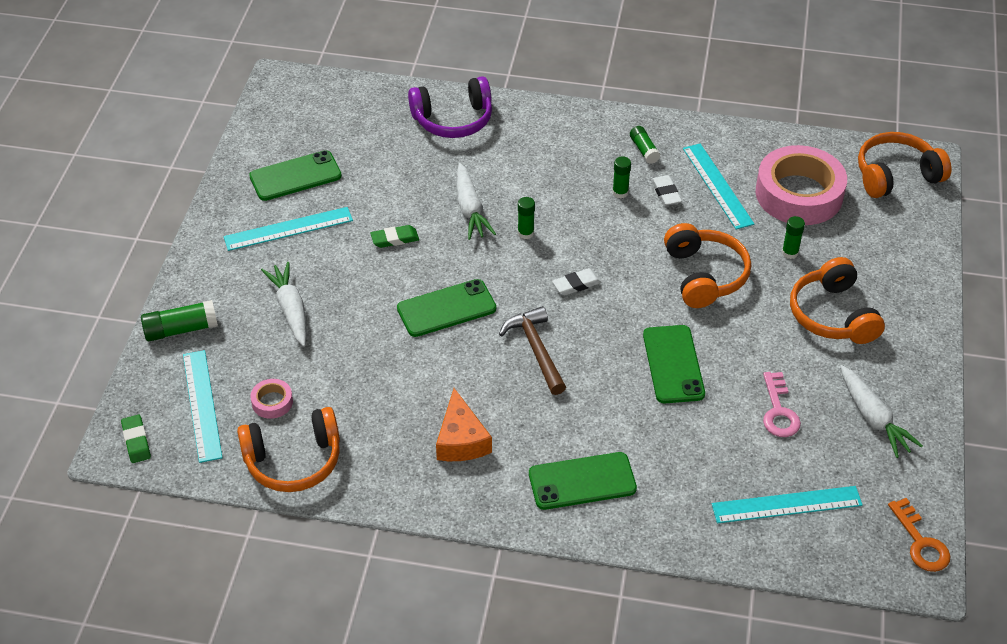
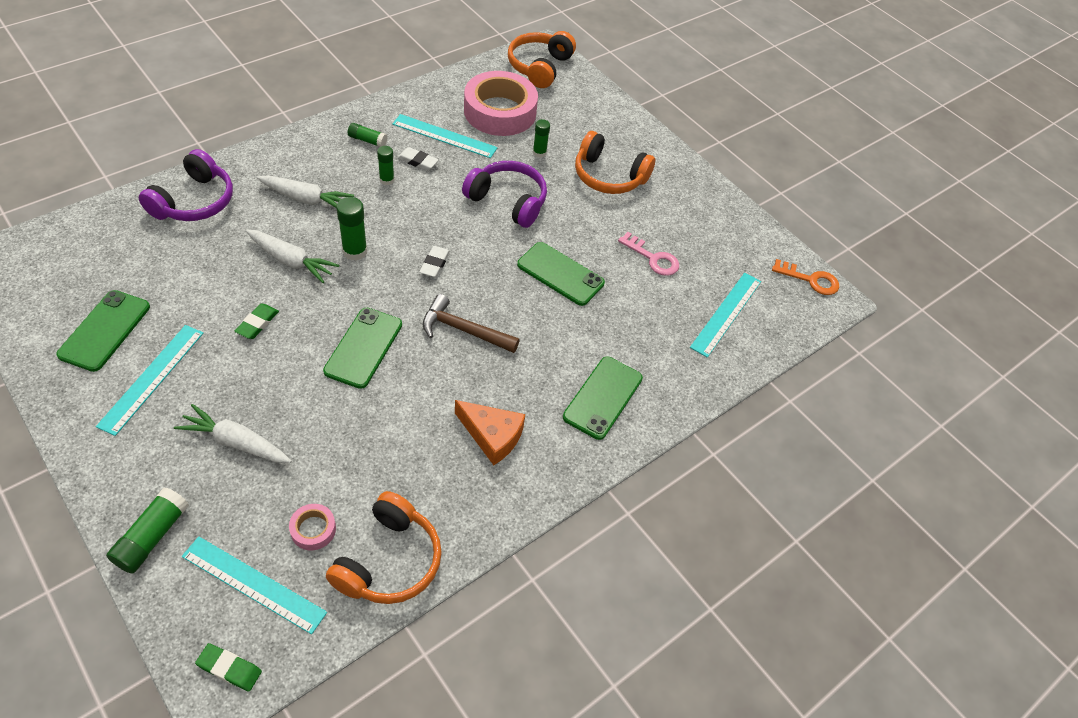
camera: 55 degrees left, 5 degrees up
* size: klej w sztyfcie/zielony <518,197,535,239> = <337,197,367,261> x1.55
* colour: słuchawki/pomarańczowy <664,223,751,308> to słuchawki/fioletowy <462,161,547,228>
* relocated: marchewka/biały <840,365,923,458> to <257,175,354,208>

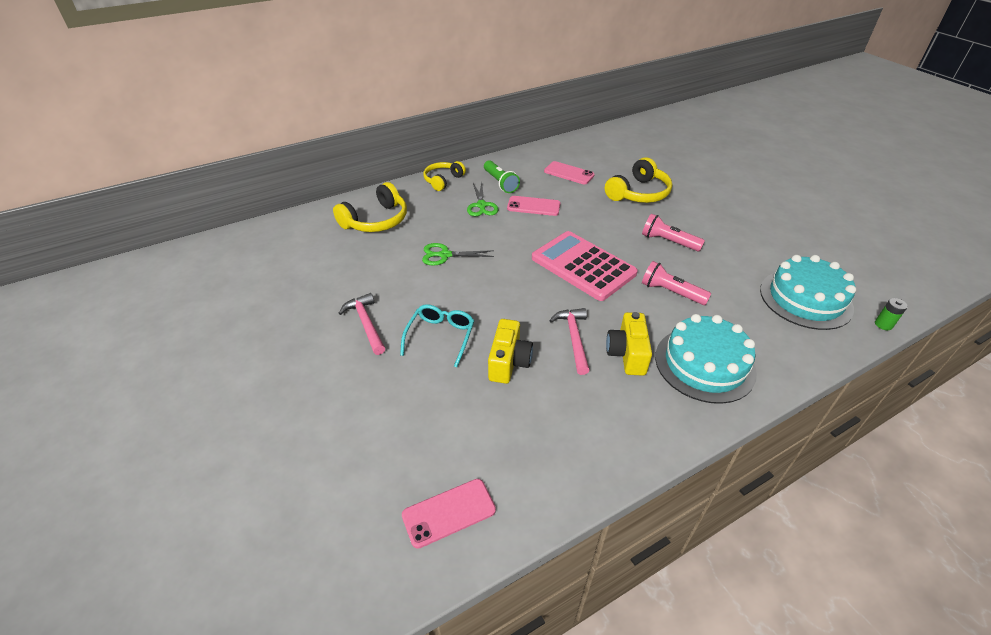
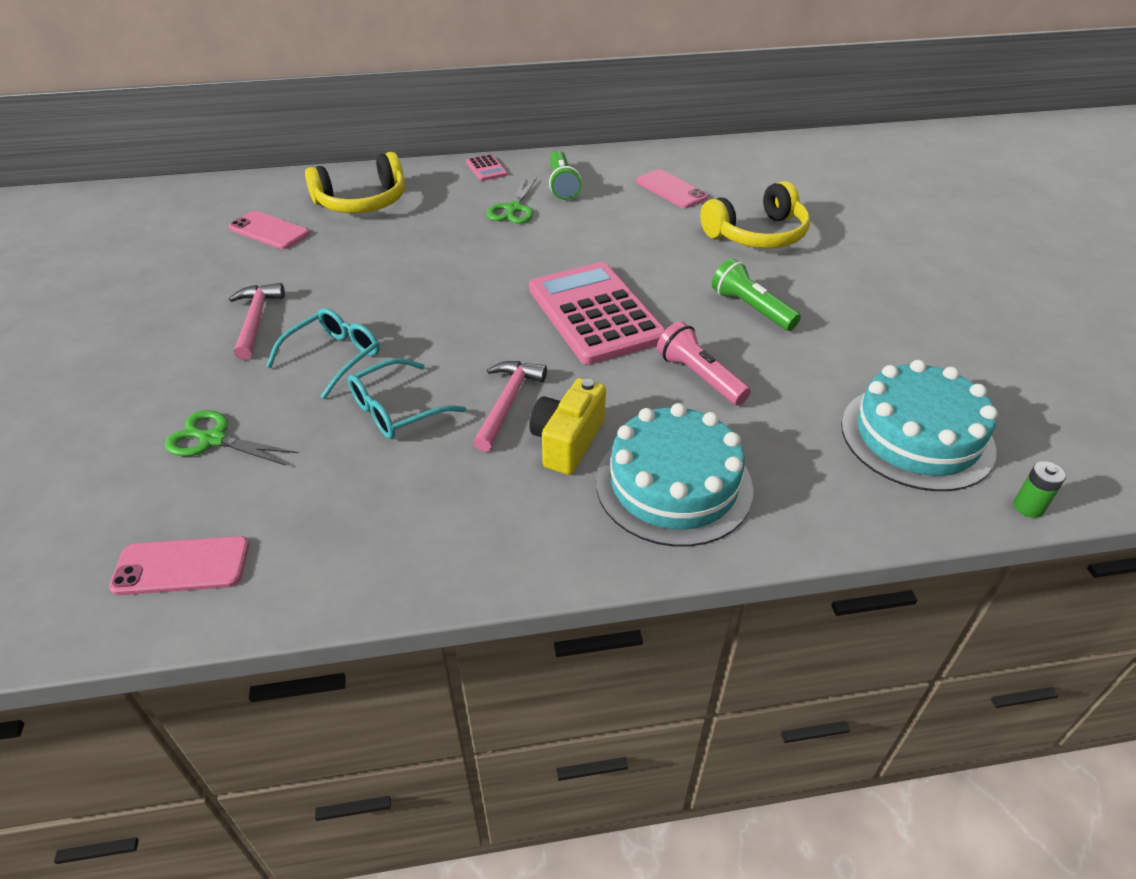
camera: 20 degrees right, 0 degrees up
* relocated: nożyczki/zielony <422,243,494,266> to <165,410,298,466>
* exchanged: słuchawki/żółty <423,161,466,191> to kalkulator/różowy <466,154,507,181>
* exchanged: aparat fotograficzny/żółty <488,319,533,384> to okulary/turkusowy <348,358,466,439>
* relocated: telefon/różowy <507,196,561,216> to <229,211,309,249>
* colour: latarka/różowy <642,214,705,251> to latarka/zielony <712,258,801,331>

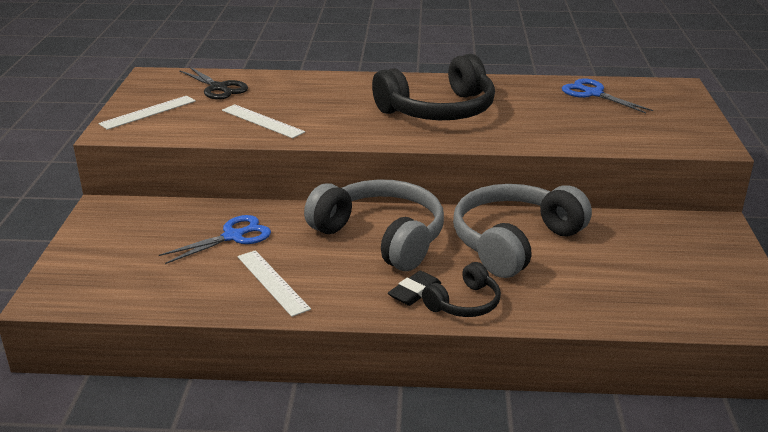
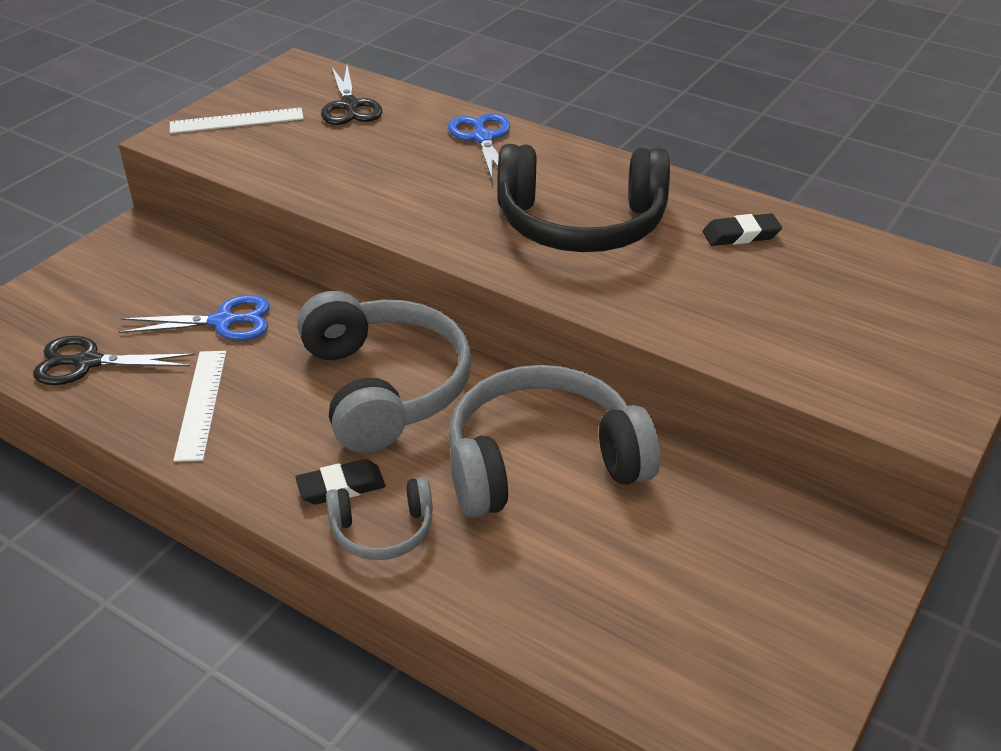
camera: 30 degrees right, 10 degrees up
* missing: linijka/biały <222,104,305,138>
* colour: słuchawki/czarny <422,262,501,317> to słuchawki/szary <326,477,433,560>
* relocated: nożyczki/niebieski <562,78,653,113> to <448,113,510,181>
* appeared: nożyczki/czarny <33,336,195,385>
* appeared: gumka do mazania/czarny <703,213,782,246>

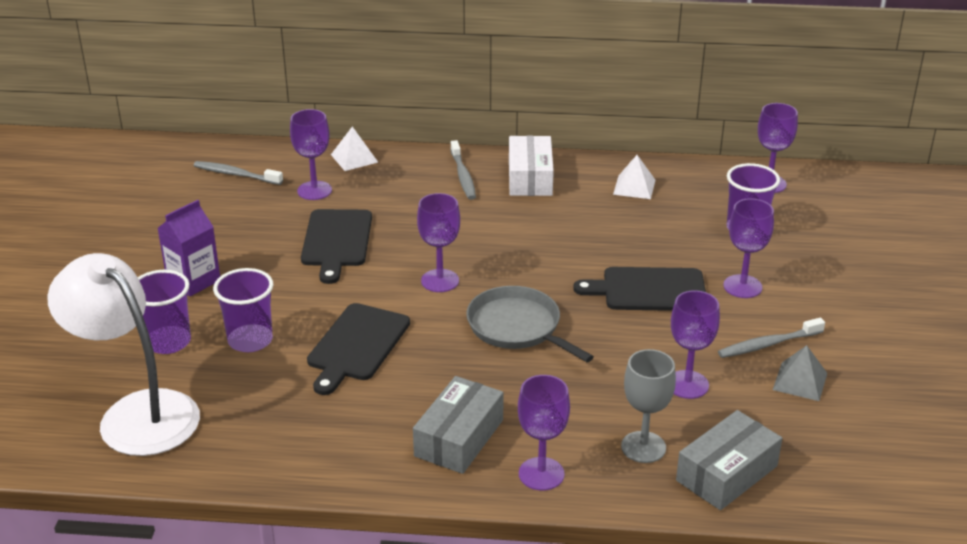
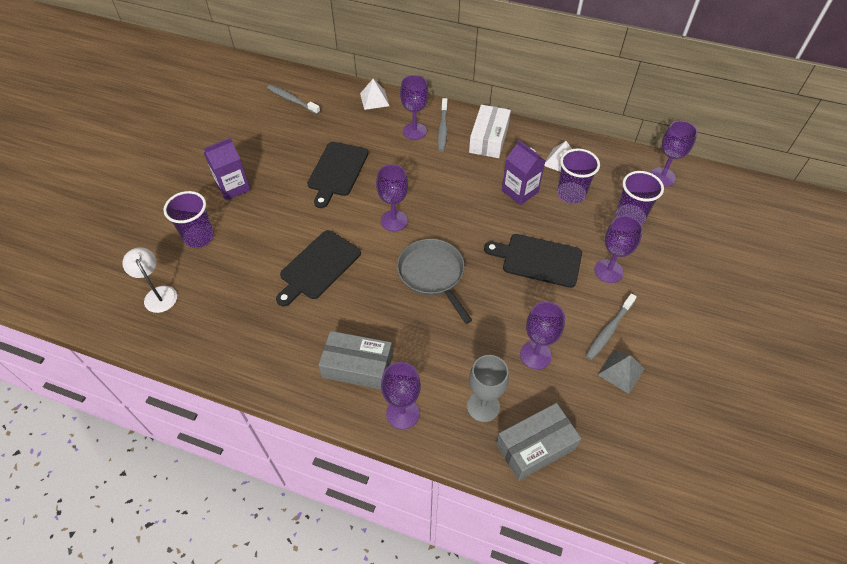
camera: 15 degrees right, 20 degrees up
* size: lampka/biały <47,253,200,456> = <122,247,177,313> x0.49
* relocated: szklanka/fioletowy <213,268,273,352> to <557,148,600,204>
* relocated: kielich/fioletowy <290,109,332,200> to <400,75,428,140>
* spun: pudełko/szary <413,376,504,474> = <318,331,393,389> 60 degrees clockwise
* spun: szczoteczka do zębów/szary <718,318,825,358> = <585,293,637,360> 45 degrees counterclockwise
* appeared: karton mleka/fioletowy <502,140,545,205>

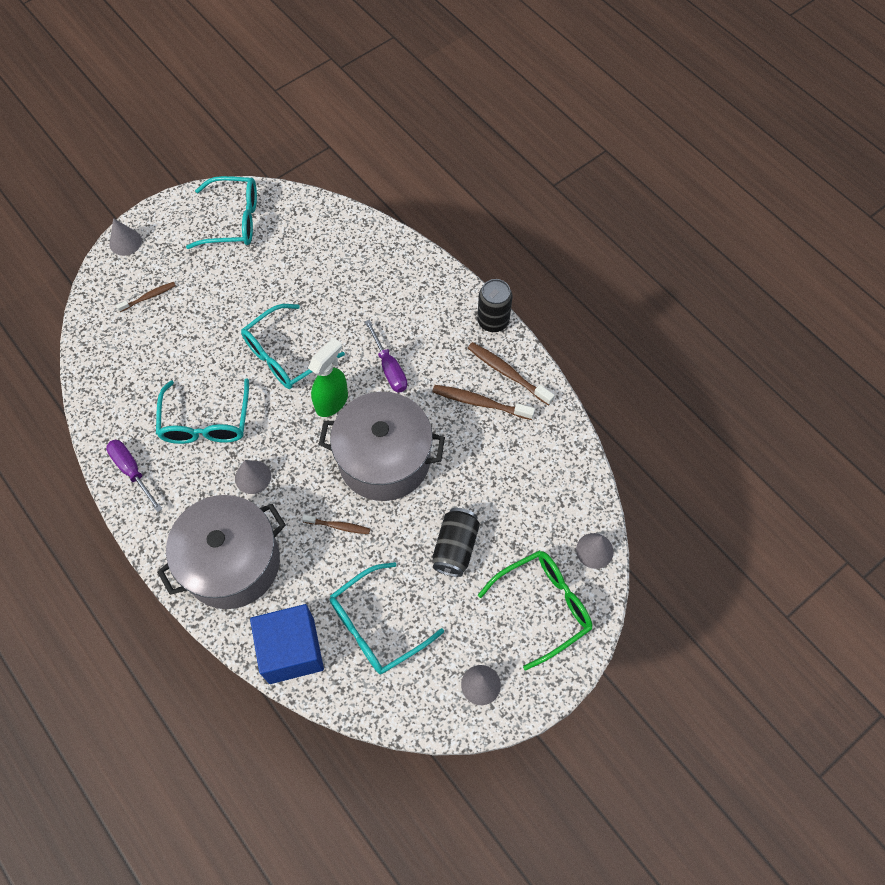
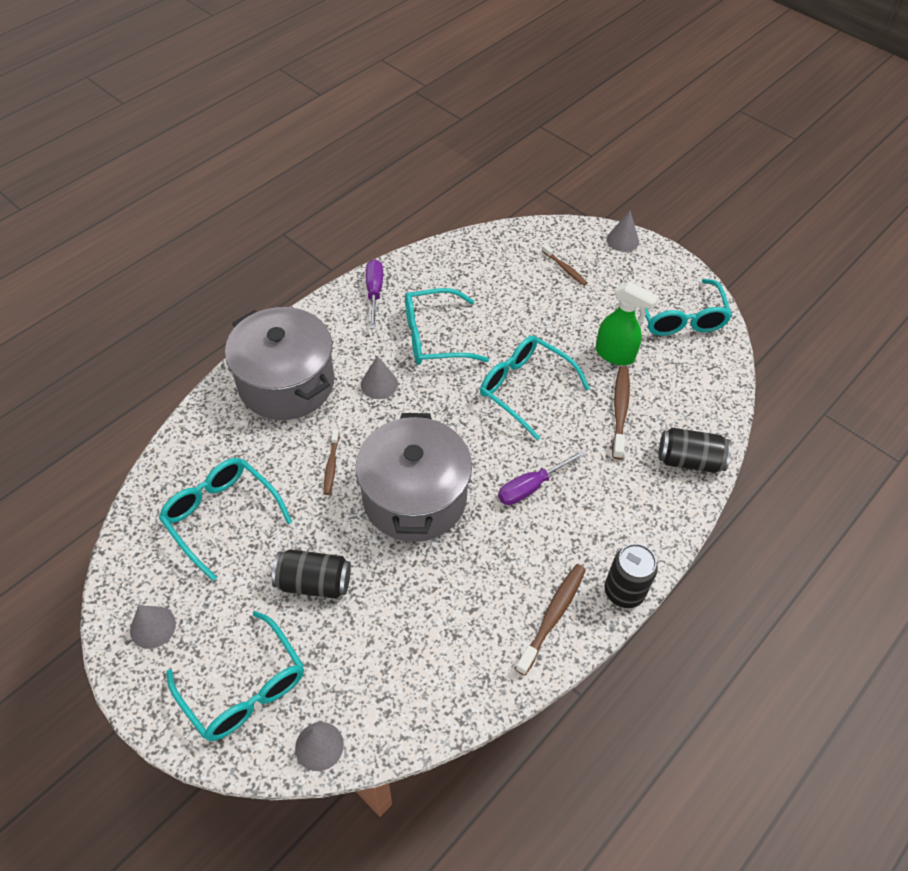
camera: 80 degrees right, 10 degrees down
* spun: śrubokręt/fioletowy <106,440,162,512> = <366,259,383,329> 45 degrees counterclockwise
* missing: sześcian/niebieski <250,604,324,684>
* relocated: spryskiwacz/zielony <308,338,348,417> to <595,282,659,365>
* relocated: szczoteczka do zębów/brązowy <432,385,535,420> to <612,366,630,460>
* colour: okulary/zielony <478,550,593,670> to okulary/turkusowy <166,611,304,741>
* appeared: puszka/czarny <659,428,732,473>

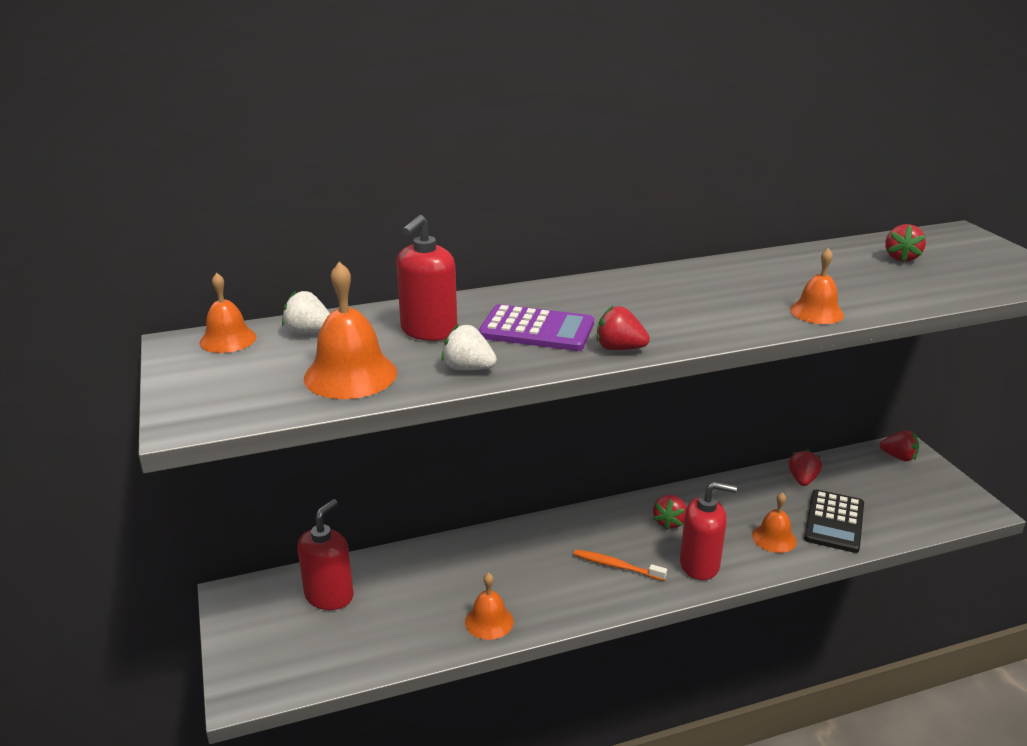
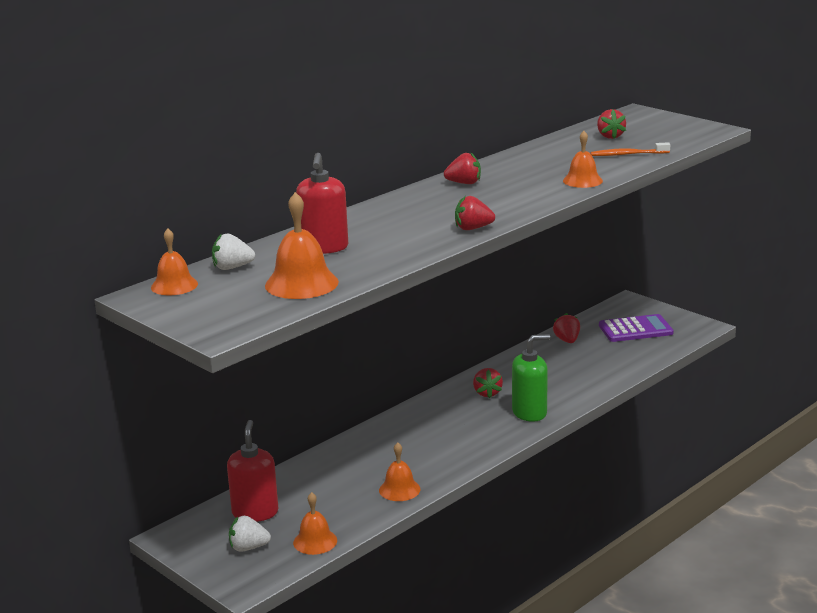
camera: 25 degrees left, 5 degrees down
* relocated: truskawka/biały <441,324,497,370> to <229,516,271,552>
* relocated: kalkulator/fioletowy <478,304,594,351> to <599,314,674,342>
* relocated: szczoteczka do zębów/pomarańczowy <574,549,667,581> to <590,142,670,156>
* colour: dozownik mydła/czerwony <680,482,737,580> to dozownik mydła/zielony <512,334,550,422>
* relocated: dzwonek/pomarańczowy <752,492,797,553> to <293,492,337,555>
* missing: kalkulator/czarny <804,489,864,553>
* relocated: truskawka/czerwony <880,430,919,461> to <444,152,481,184>

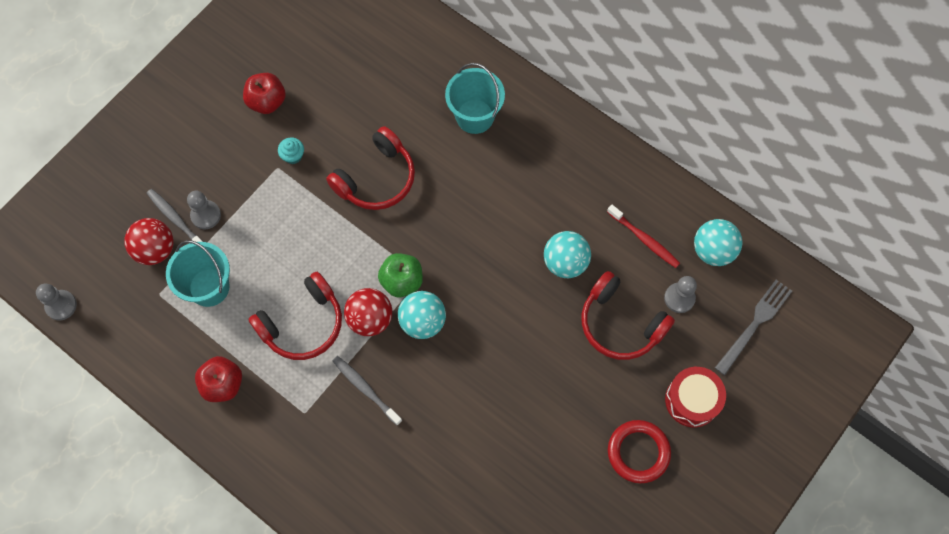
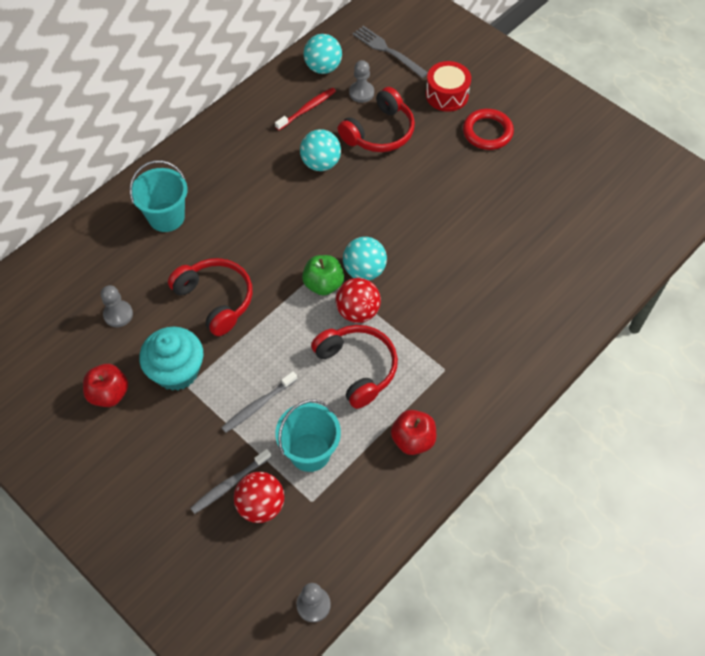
camera: 85 degrees left, 10 degrees down
* relocated: pionek/szary <187,191,221,229> to <101,285,133,327>
* size: muffinka/turkusowy <278,137,304,164> = <139,327,203,391> x2.31
* relocated: szczoteczka do zębów/szary <333,356,402,425> to <221,371,298,433>

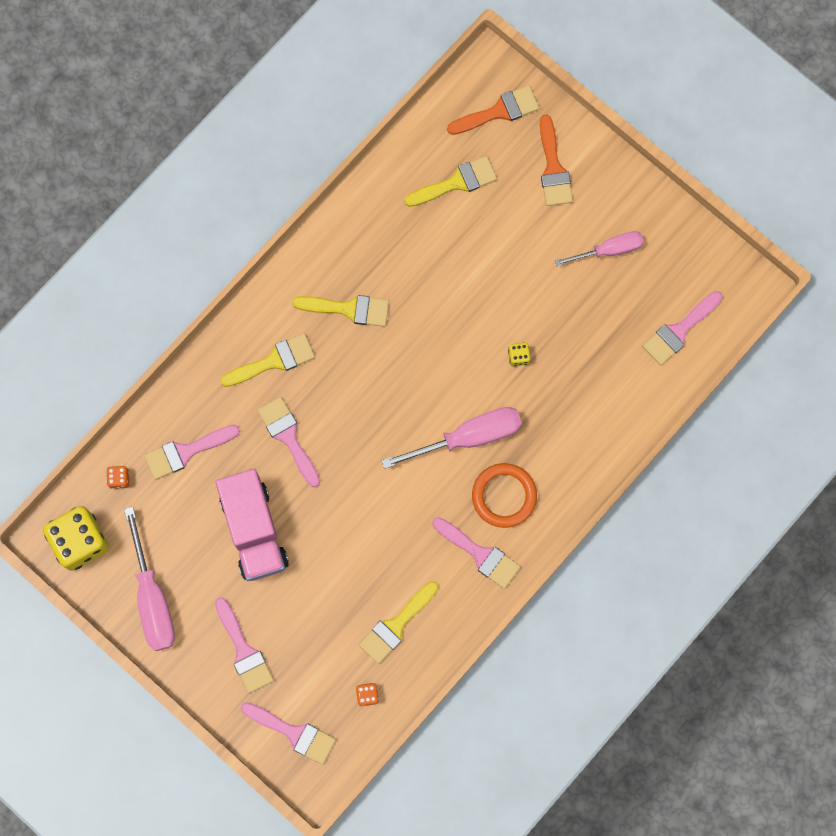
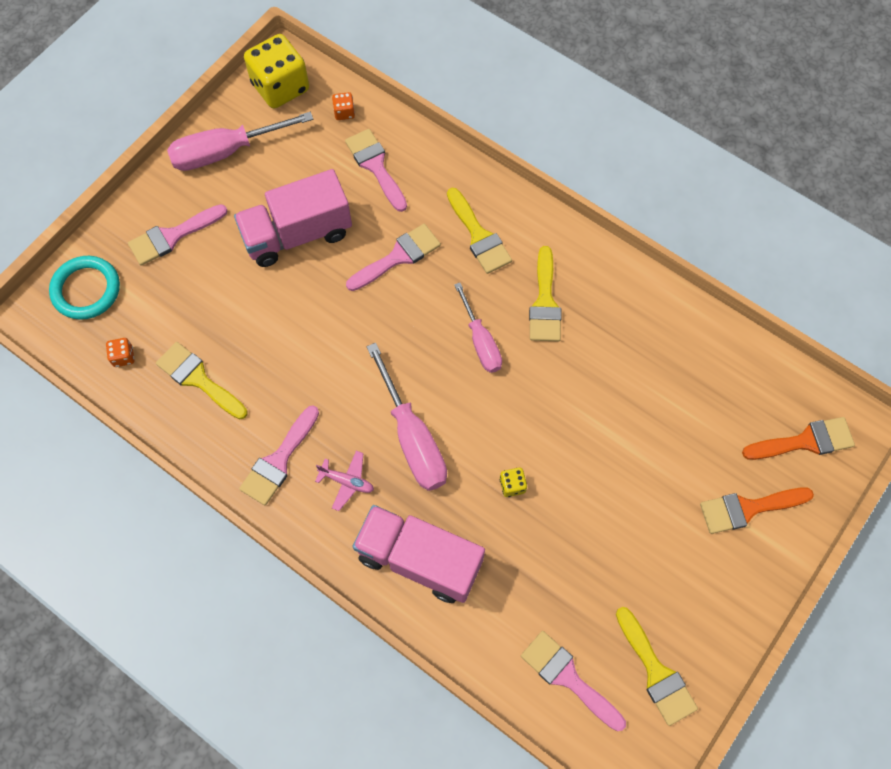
camera: 85 degrees right, 10 degrees down
* exchanged: pędzel/różowy <240,702,336,765> to pierścień/turkusowy <49,256,120,320>
* relocated: pędzel/żółty <404,156,497,207> to <616,607,698,726>
* spun: pędzel/pomarańczowy <447,85,539,135> = <742,417,855,460> 75 degrees counterclockwise
* exchanged: pierścień/pomarańczowy <472,463,537,528> to samolot/różowy <315,451,374,511>
* relocated: śrubokręt/różowy <555,231,644,266> to <454,283,502,373>
* appeared: ciężarówka/różowy <353,505,485,603>

